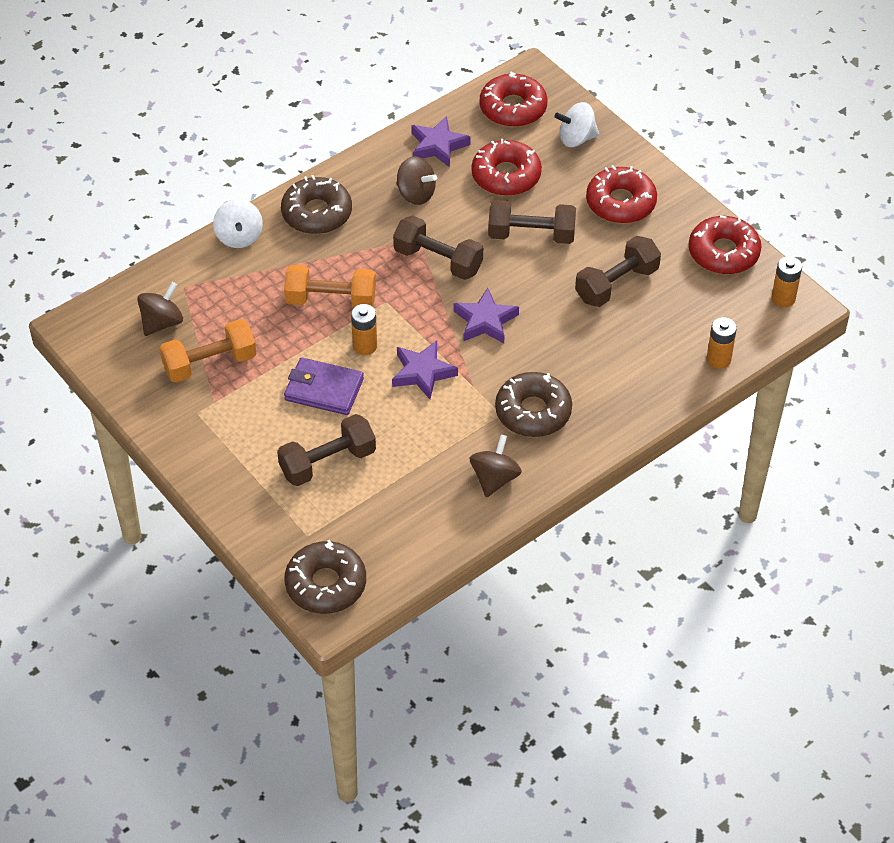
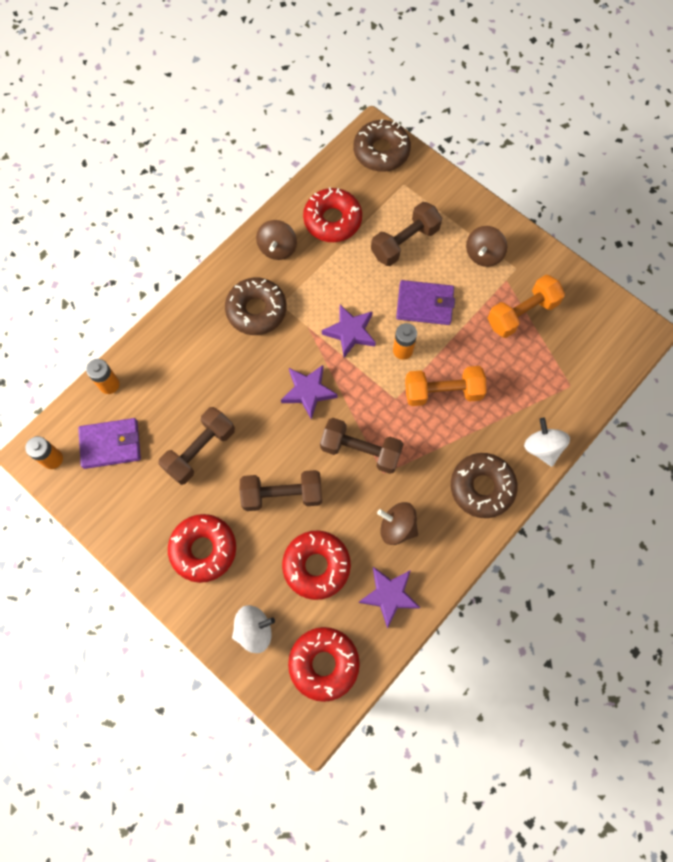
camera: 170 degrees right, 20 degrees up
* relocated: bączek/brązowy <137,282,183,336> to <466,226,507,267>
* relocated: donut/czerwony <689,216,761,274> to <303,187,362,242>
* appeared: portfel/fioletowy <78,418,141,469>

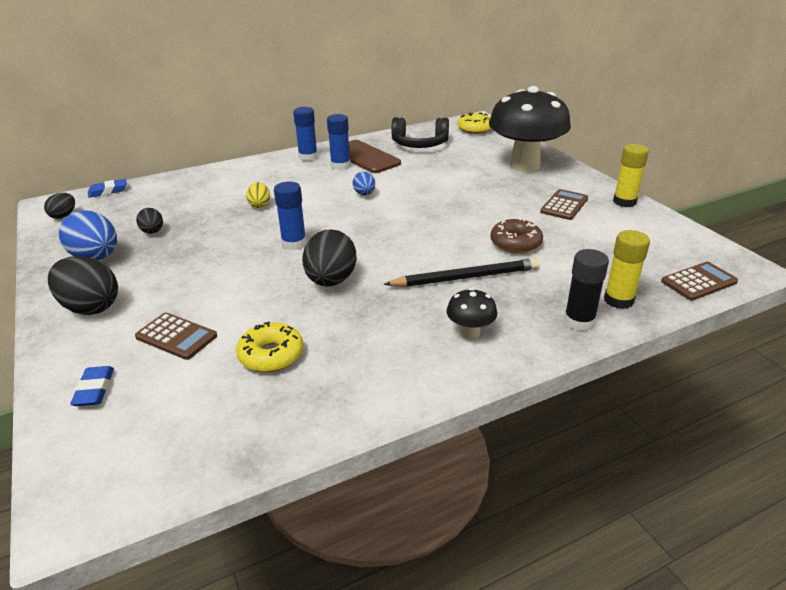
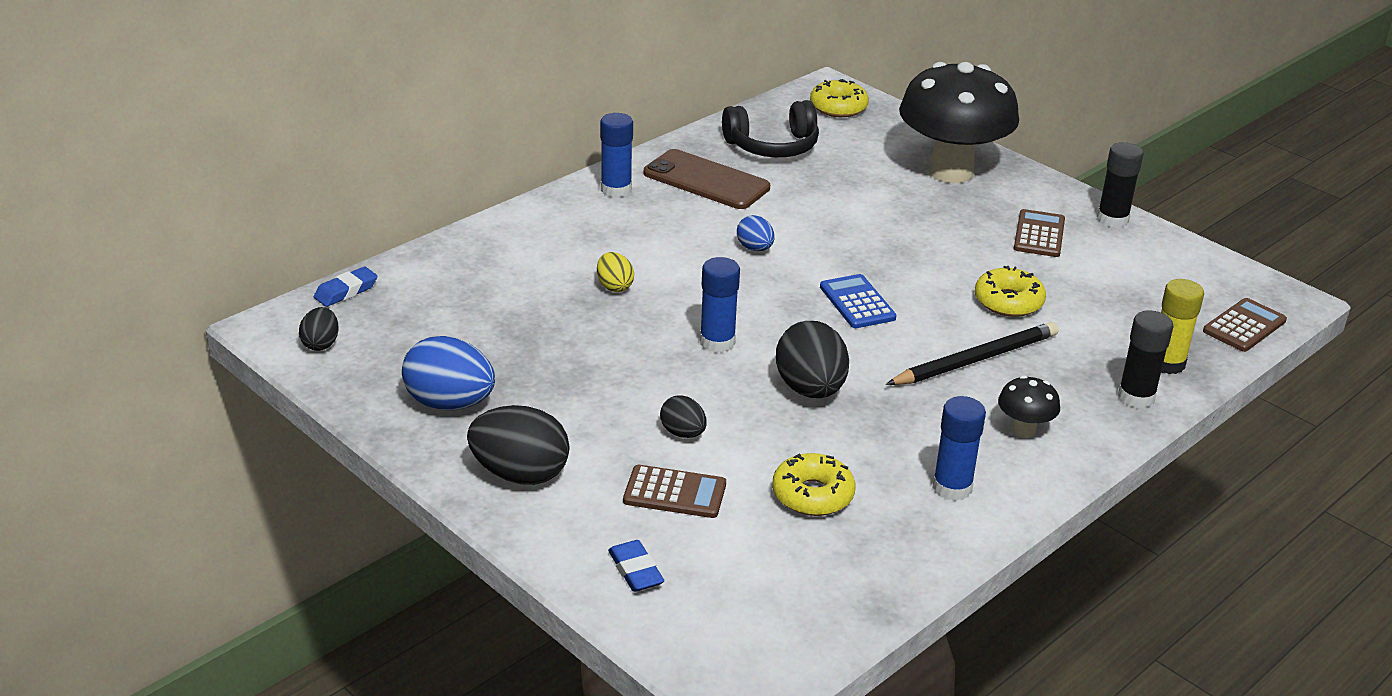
camera: 20 degrees left, 0 degrees up
* relocated: jajko/czarny <136,208,163,234> to <660,395,707,438>
* relocated: klej w sztyfcie/niebieski <327,114,351,170> to <932,396,986,501>
* colour: donut/brązowy <490,218,543,253> to donut/żółty <975,266,1046,317>
* colour: klej w sztyfcie/żółty <613,144,649,207> to klej w sztyfcie/czarny <1097,142,1144,228>
* appeared: kalkulator/niebieski <820,274,896,328>

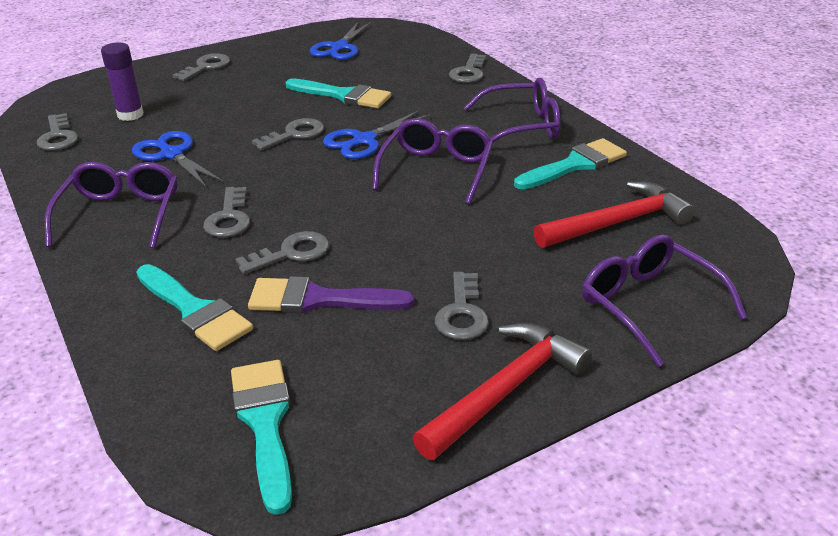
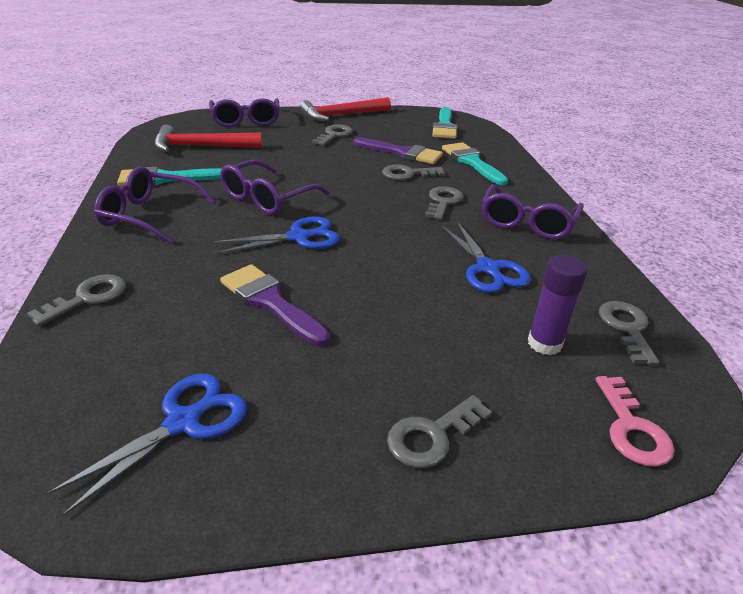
camera: 160 degrees left, 0 degrees up
* missing: klucz/szary <252,118,324,150>
* colour: pędzel/turkusowy <285,78,391,109> to pędzel/fioletowy <220,264,330,346>
* appeared: klucz/różowy <596,376,674,467>

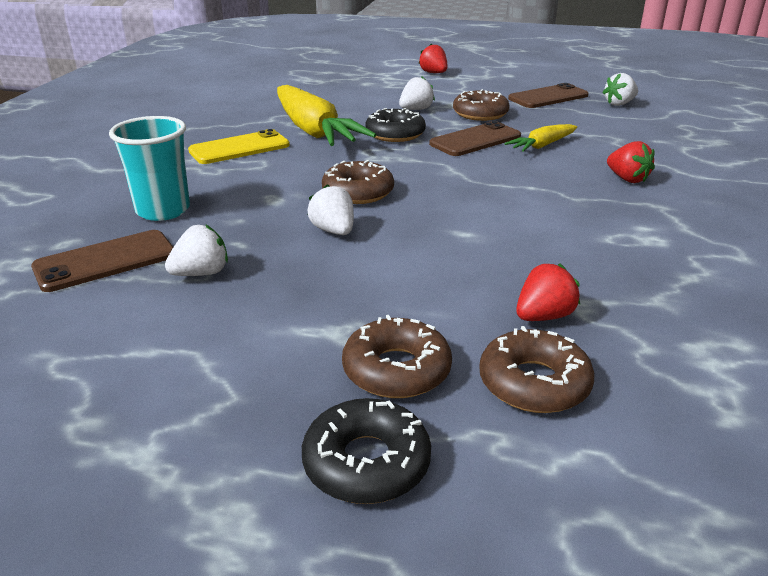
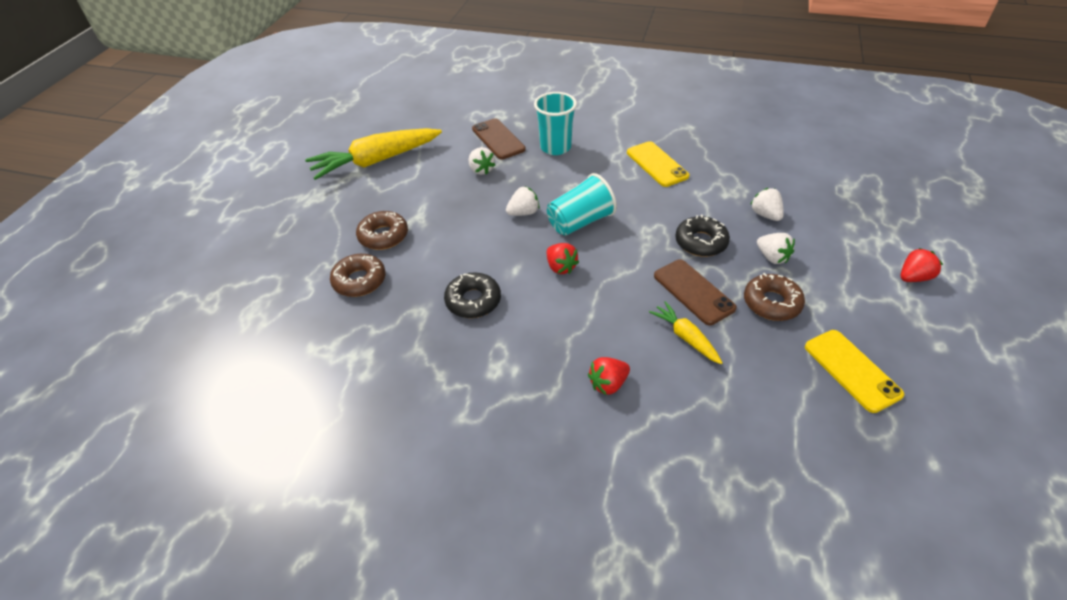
camera: 95 degrees right, 15 degrees up
* relocated: marchewka/żółty <277,85,376,146> to <305,128,442,180>
* relocated: donut/czarny <302,398,431,504> to <444,273,501,318>
* exchanged: donut/brązowy <322,160,394,204> to szklanka/turkusowy <547,173,617,236>
* colour: telefon/brązowy <508,83,589,108> to telefon/żółty <805,330,904,413>
* relocated: truskawka/czerwony <516,263,580,321> to <547,243,579,274>
* relocated: truskawka/biały <603,73,638,106> to <750,188,784,221>

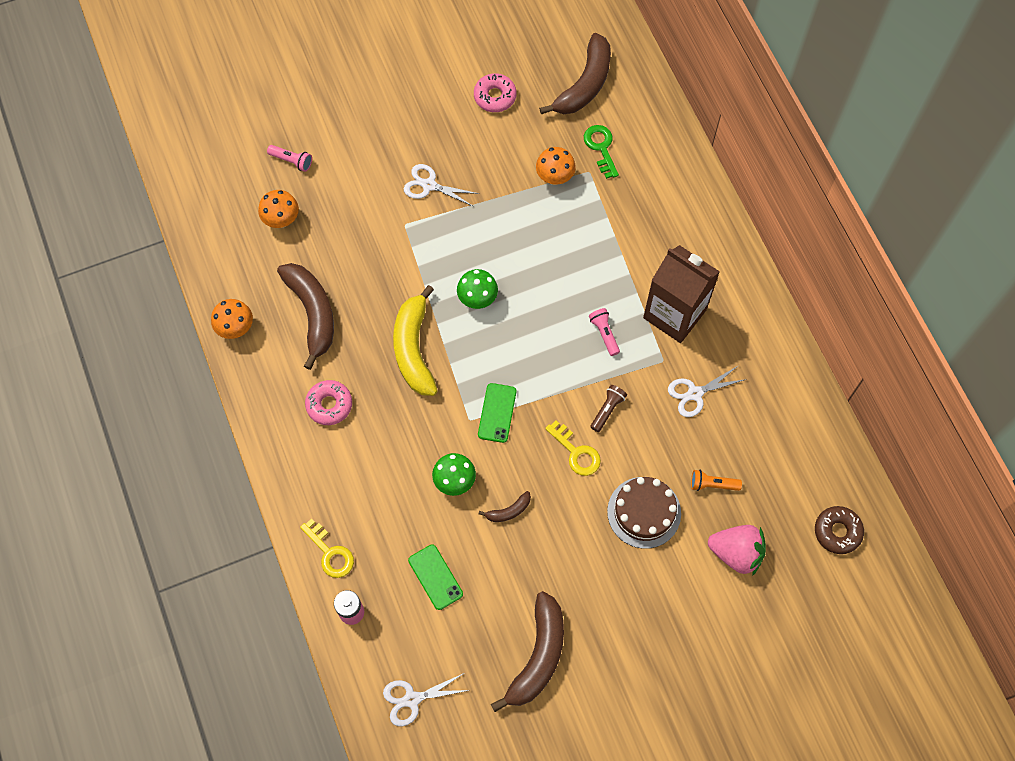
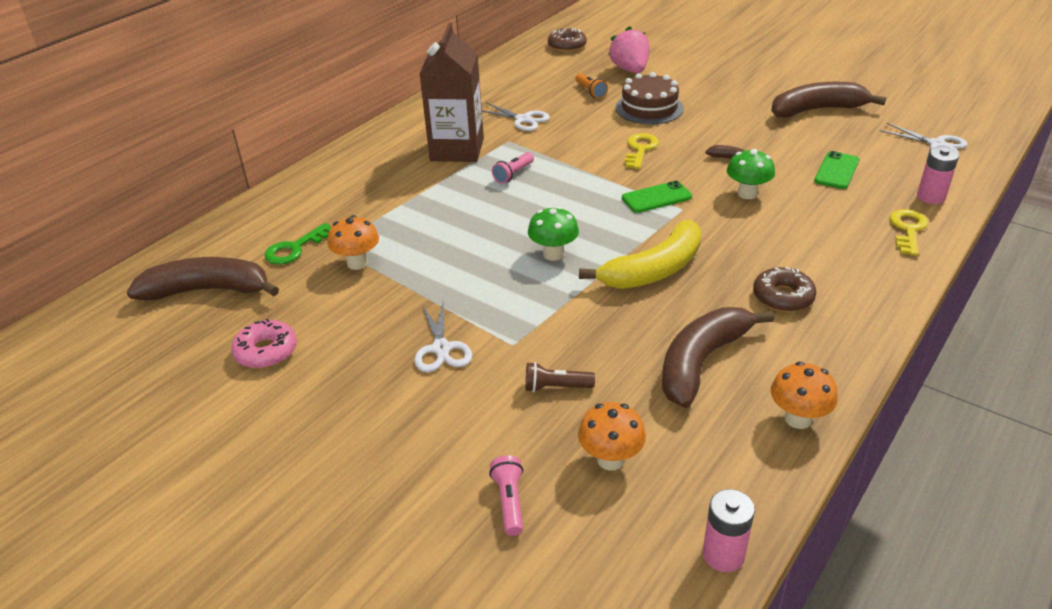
camera: 120 degrees left, 30 degrees down
* colour: donut/różowy <305,380,352,425> to donut/brązowy <753,267,817,312>
* relocated: latarka/brązowy <590,385,627,432> to <525,362,595,392>
* appeared: bateria/różowy <703,489,755,572>

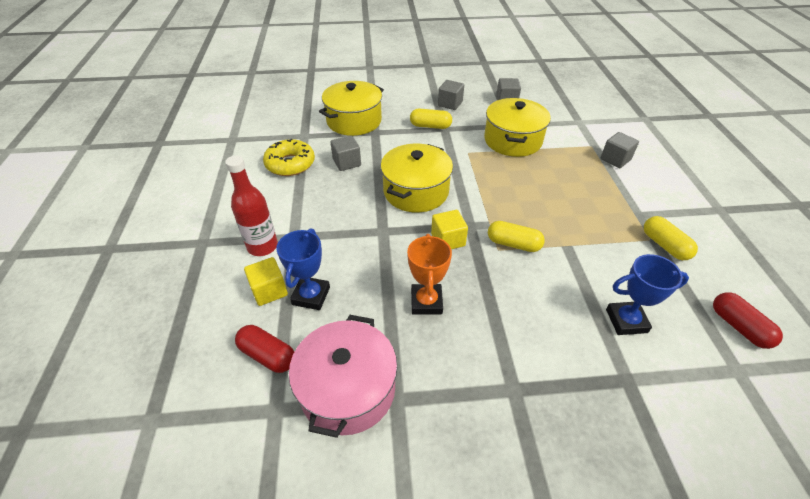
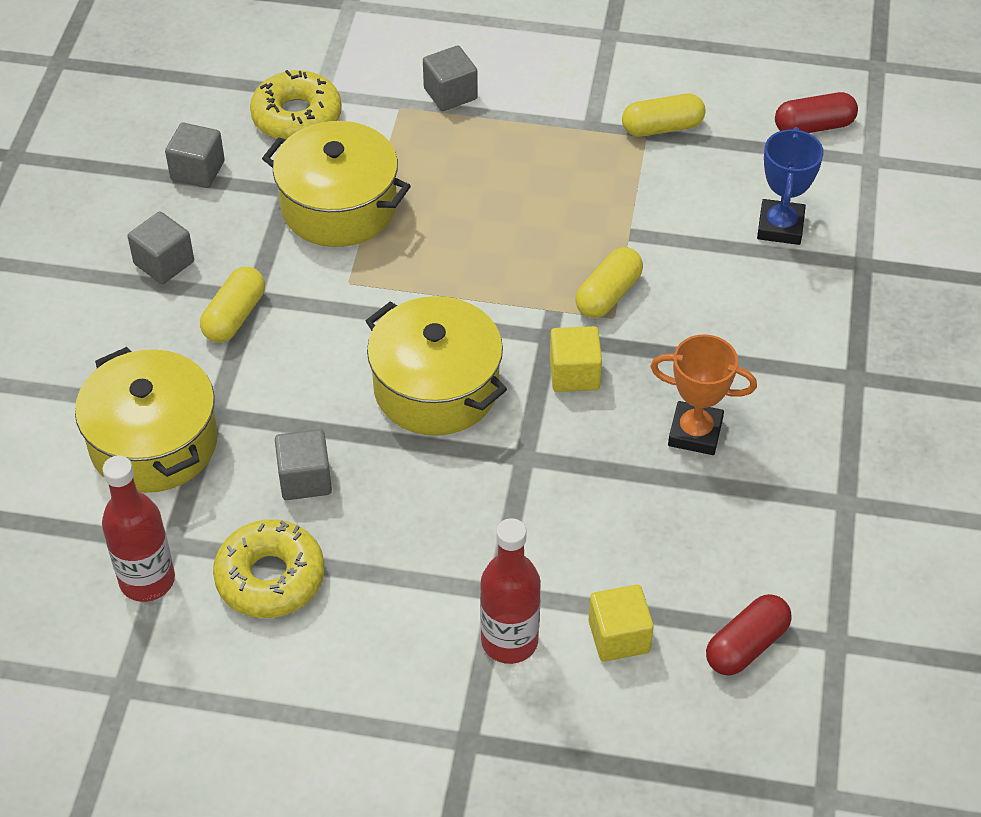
camera: 75 degrees left, 5 degrees up
* missing: puchar/niebieski <276,228,330,310>
* missing: garnek/różowy <289,315,397,438>
* appeared: butelka/czerwony <102,456,175,602>
* appeared: donut/żółty <250,70,342,139>

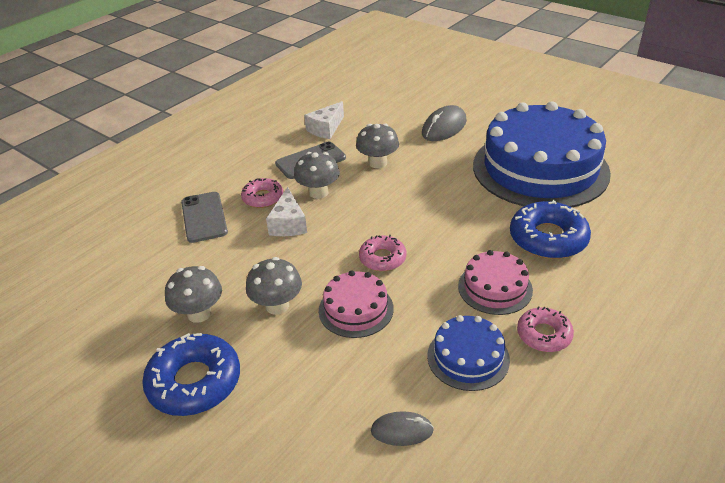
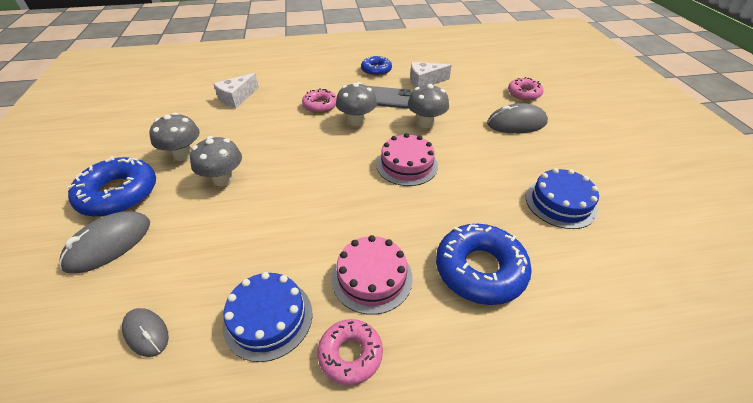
camera: 40 degrees right, 5 degrees up
* missing: telefon/szary <181,192,228,243>
* relocated: ser/biały <266,187,307,236> to <213,73,259,108>
* relocated: tort/różowy <319,270,394,338> to <376,133,438,186>
* relocated: donut/różowy <359,235,406,271> to <508,77,544,101>
* size: tort/niebieski <473,101,611,207> = <526,168,599,229> x0.45
* appeared: myszka/szary <59,211,150,274>
* appeared: donut/niebieski <361,55,392,76>

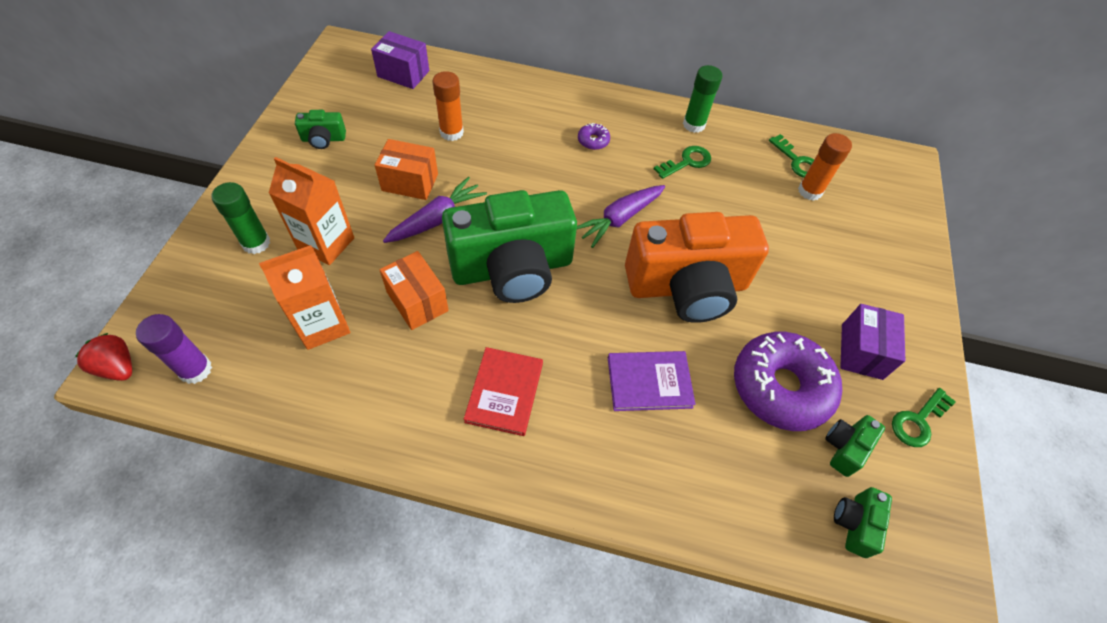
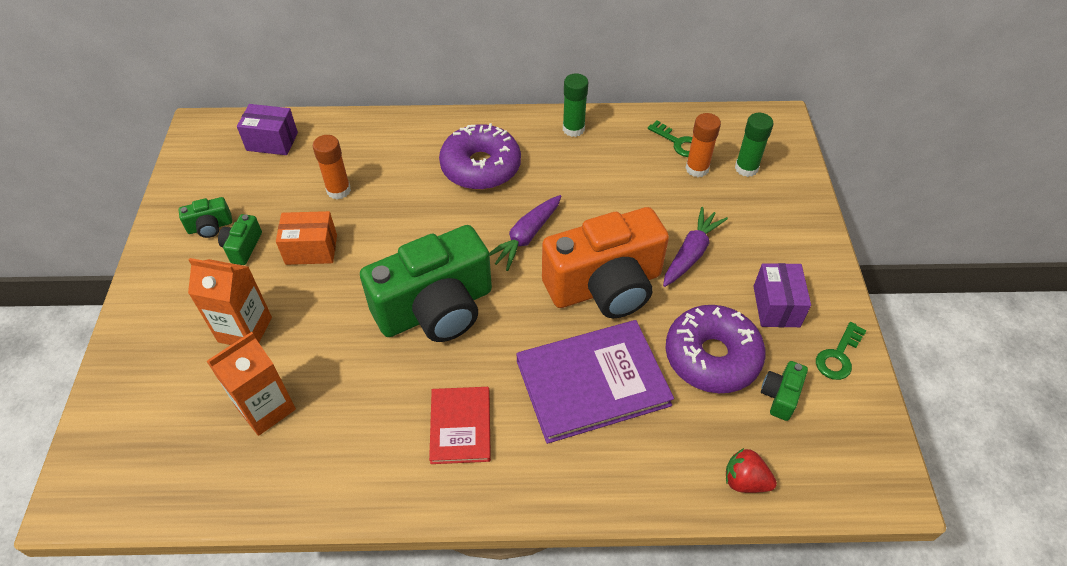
camera: 10 degrees left, 5 degrees down
* relocated: truskawka/czerwony <75,333,132,381> to <726,448,777,493>
* missing: klej w sztyfcie/fioletowy <136,314,212,384>
* relocated: klej w sztyfcie/zielony <211,182,270,254> to <735,113,774,177>
* missing: pudełko/pomarańczowy <379,251,449,330>
* relocated: marchewka/fioletowy <383,177,487,243> to <663,207,728,287>
* size: donut/fioletowy <578,123,610,150> = <439,123,521,190> x2.48
* size: książka/fioletowy <608,351,696,411> = <516,320,674,444> x1.73
* missing: klucz/zielony <654,146,711,179>
* relocated: aparat fotograficzny/zielony <834,487,892,558> to <218,214,262,265>

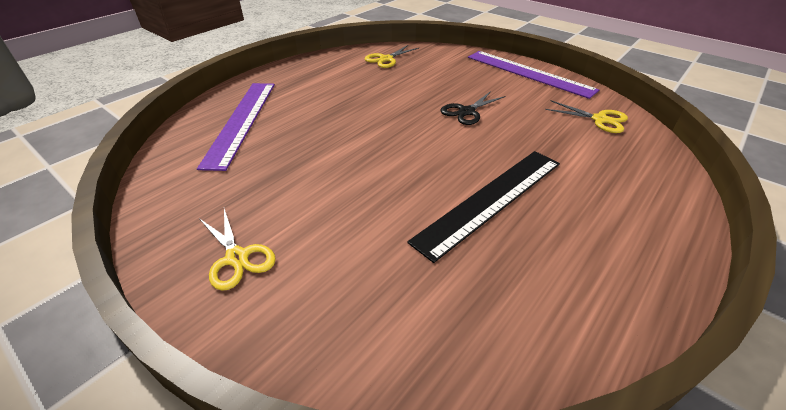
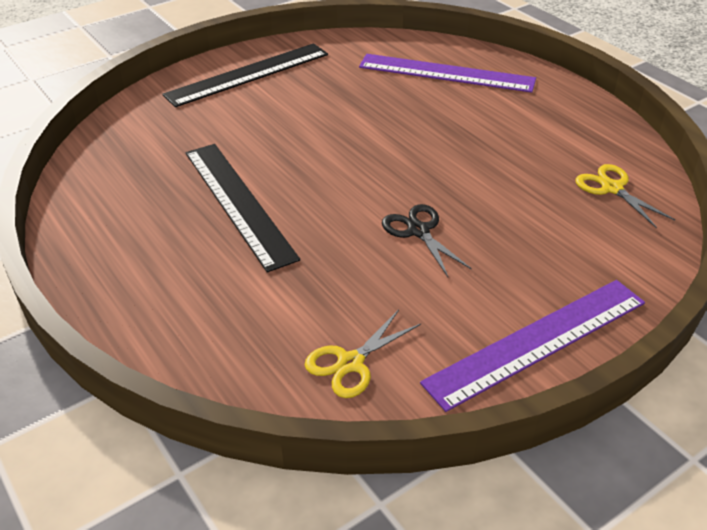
camera: 105 degrees right, 0 degrees up
* exchanged: nożyczki/żółty <199,209,276,291> to linijka/czarny <162,43,328,107>

